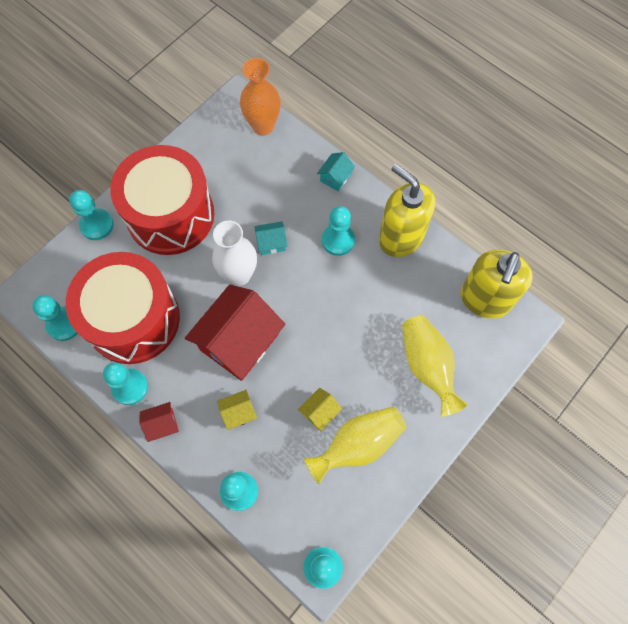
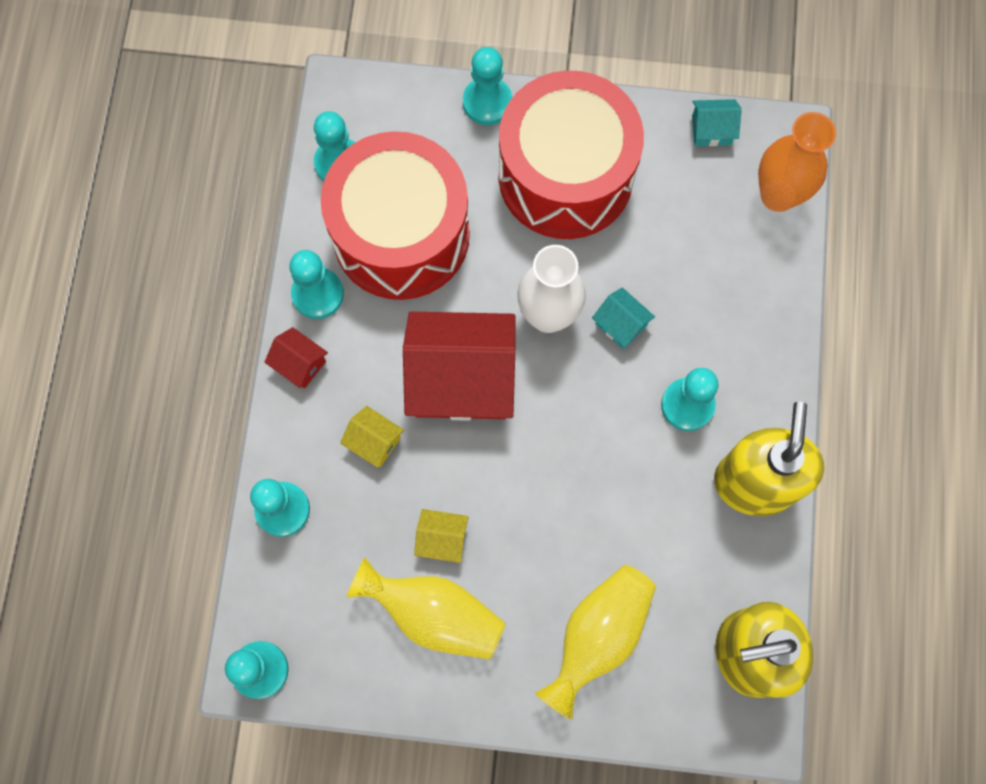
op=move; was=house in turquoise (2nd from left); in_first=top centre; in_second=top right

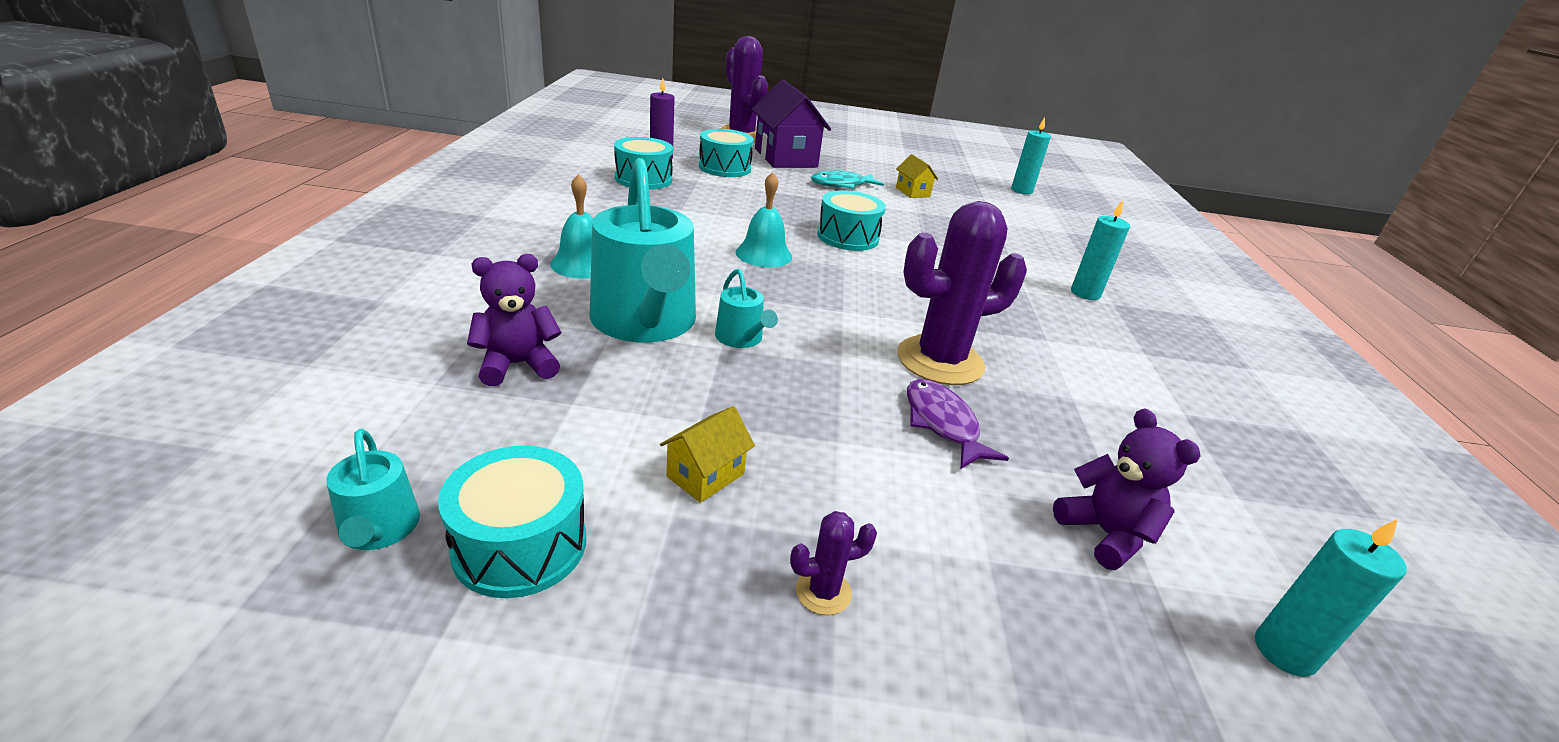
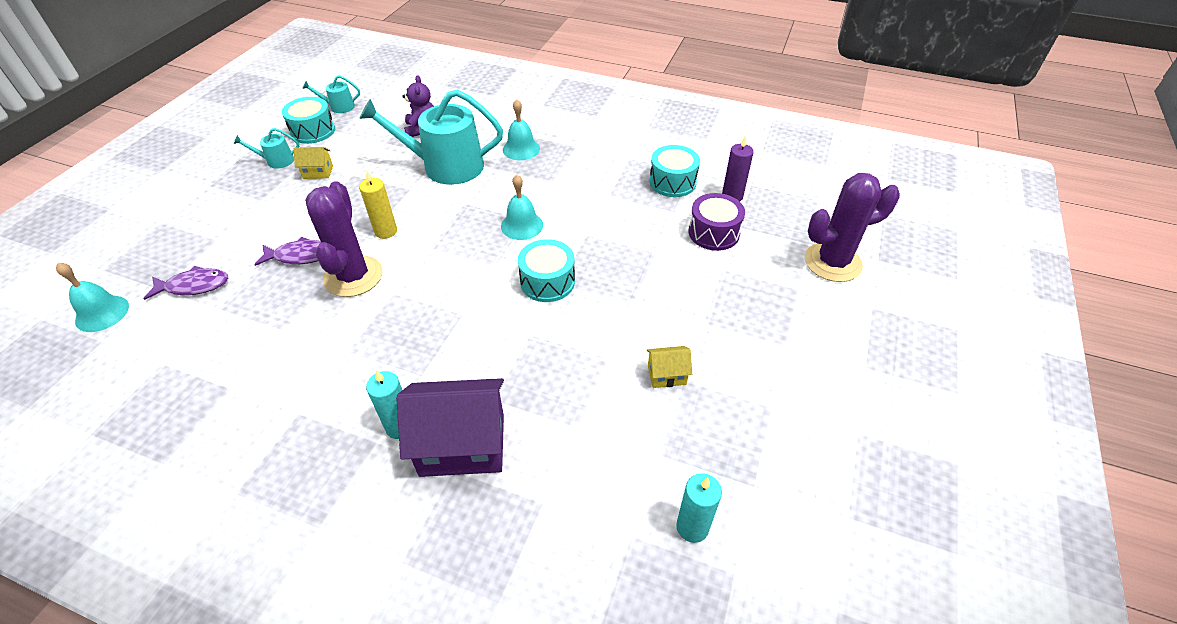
op=rotate; was=house in yellow (1st from left); in_first=centre; in_second=top left; clockwise=-60
op=recolor; was=drum in turquoise (3rd from left); now=drum in purple; in_first=top centre; in_second=centre
op=move; was=watering can in turquoise (3rd from left in the first image); now=watering can in turquoise (1st from left); in_first=centre; in_second=top left
op=move; was=house in purple; in_first=top centre; in_second=bottom centre
op=delete; was=cactus in purple (2nd from left); in_first=bottom centre
op=delete; was=fish in turquoise; in_first=top centre
op=replace; was=teddy bear in purple (2nd from left); now=fish in purple (1st from left); in_first=middle right; in_second=middle left
op=replace; was=candle in turquoise (3rd from left); now=bell in turquoise (1st from left); in_first=bottom right; in_second=middle left
op=insert; now=candle in yellow; in_second=top left

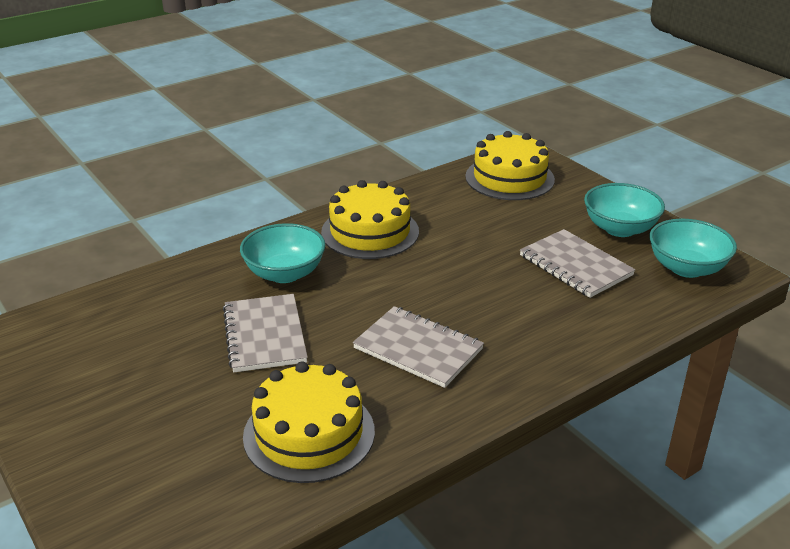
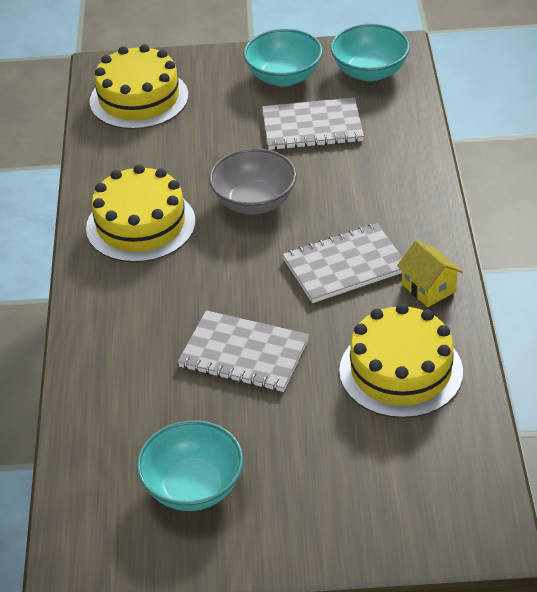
op=move; was=bowl in turquoise (1st from left); in_first=centre; in_second=bottom centre
op=insert; now=bowl in grey; in_second=top centre
op=insert; now=house in yellow; in_second=middle right

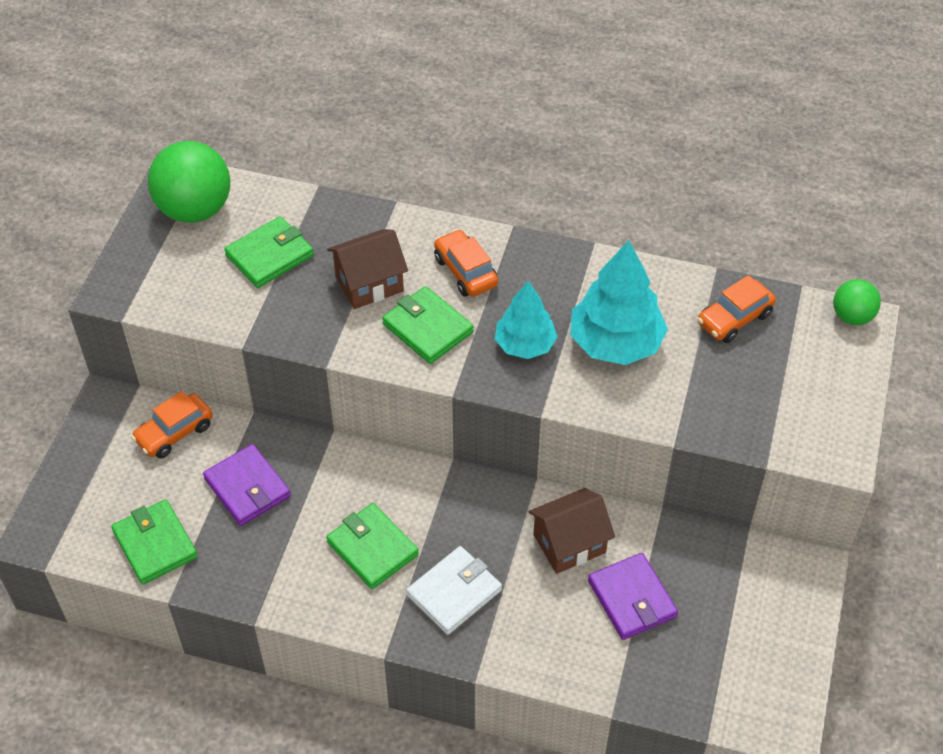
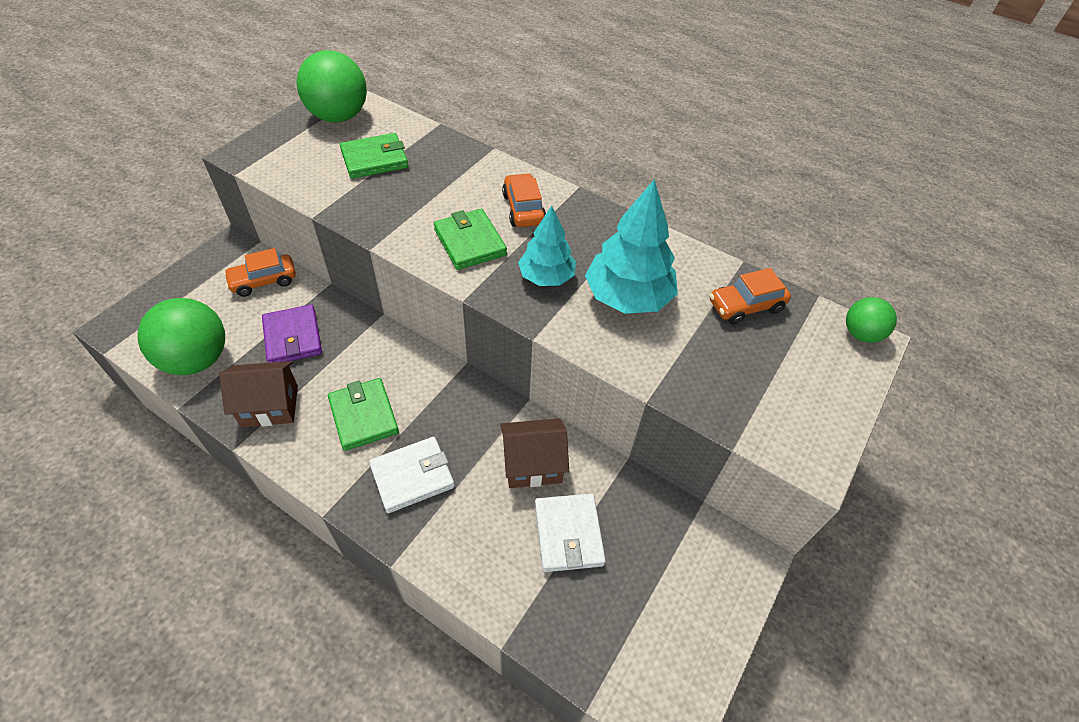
op=replace; was=wallet in green (1st from left); now=ball in green (1st from left); in_first=bottom left; in_second=middle left
op=move; was=house in brown (1st from left); in_first=centre; in_second=middle left
op=recolor; was=wallet in purple (2nd from left); now=wallet in white (2nd from left); in_first=bottom right; in_second=bottom centre

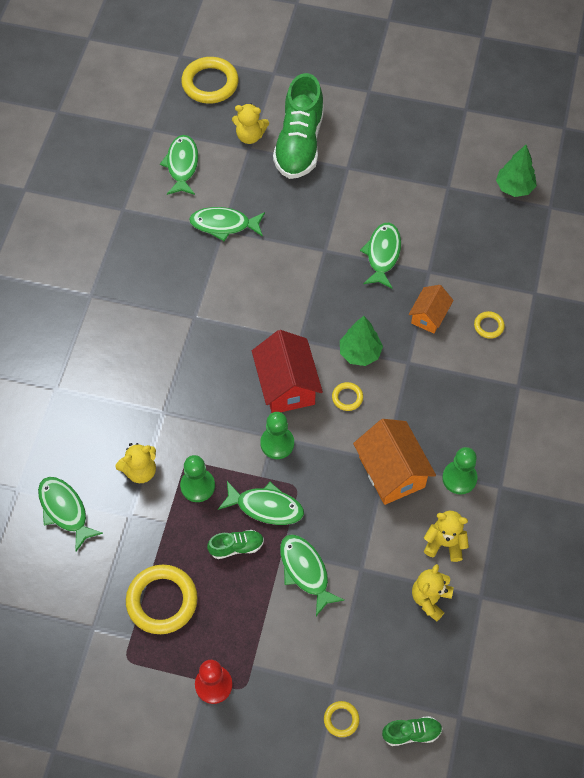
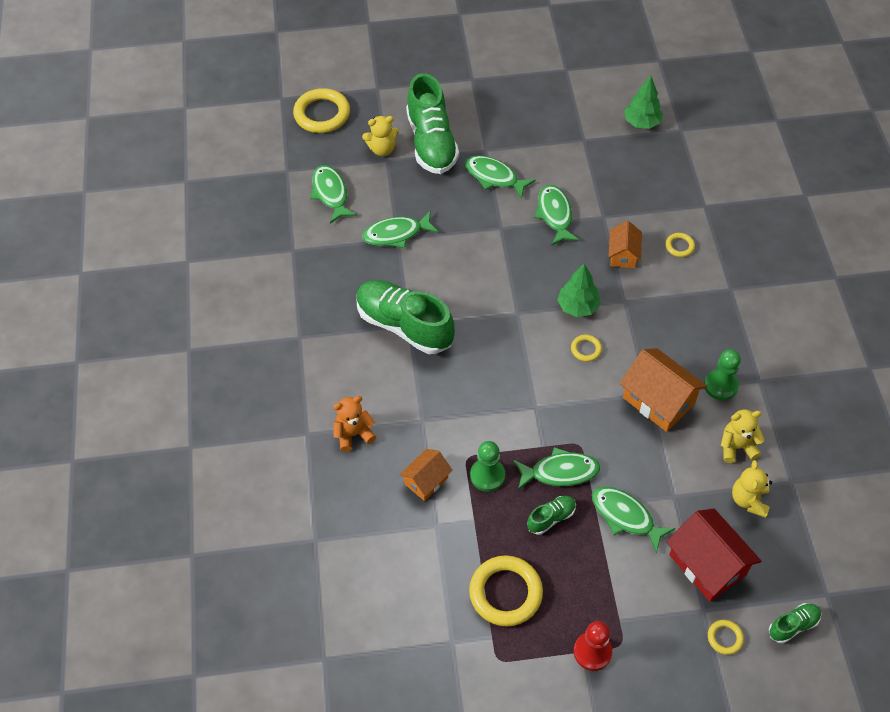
op=move; was=fish in green (1st from left in the first image); now=fish in green (3rd from left); in_first=middle left; in_second=top centre
op=replace; was=teddy bear in yellow (1st from left); now=house in orange (1st from left); in_first=middle left; in_second=bottom centre
op=move; was=house in red; in_first=centre; in_second=bottom right
op=delete; was=pawn in green (2nd from left); in_first=centre
op=insert; now=teddy bear in orange; in_second=centre
op=insert; now=shoe in green (1st from left); in_second=centre

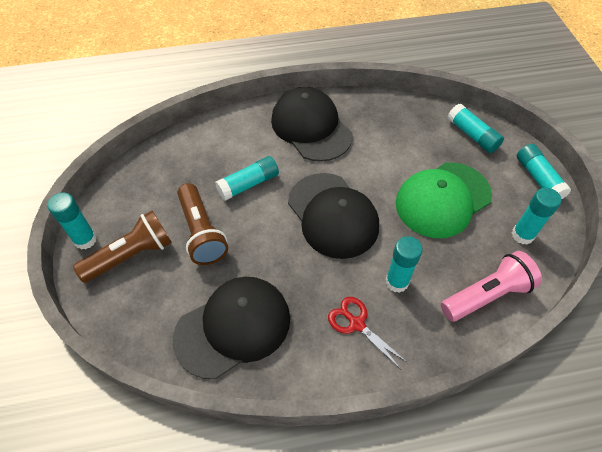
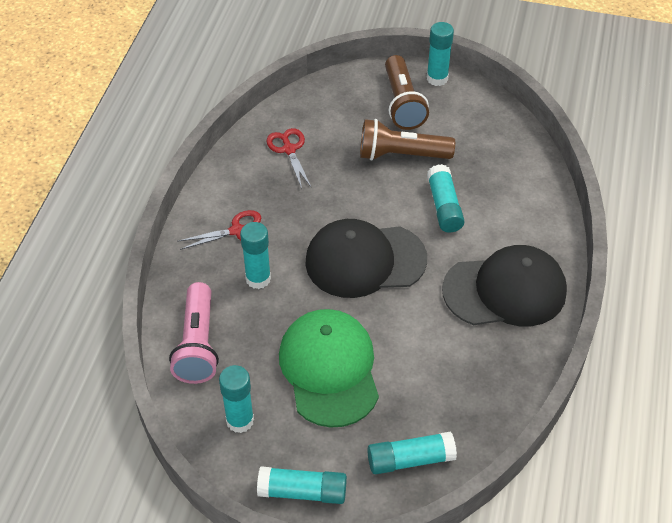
op=replace; was=cap in black (1st from left); now=scissors in red (2nd from left); in_first=bottom centre; in_second=top centre

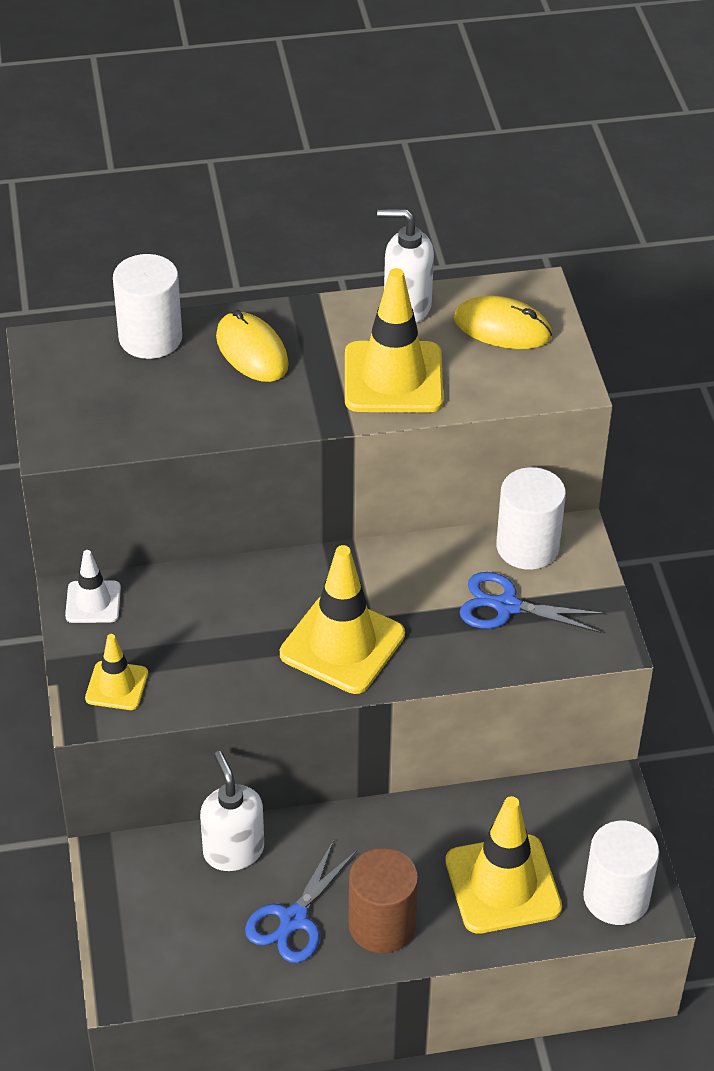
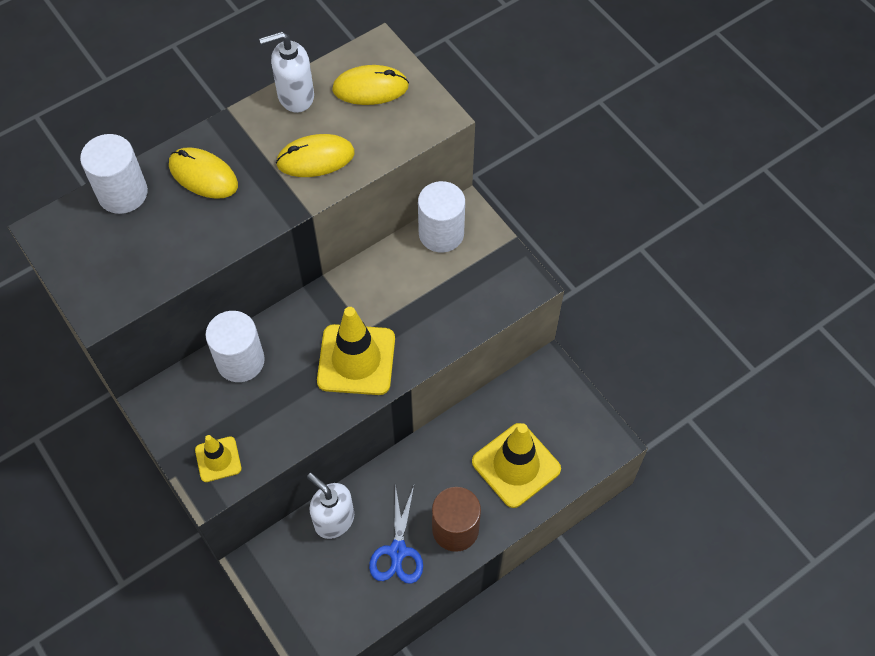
op=delete; was=traffic cone in white; in_first=middle left
op=replace; was=traffic cone in yellow (3rd from left); now=mouse in yellow (2nd from left); in_first=top centre; in_second=top centre
op=delete; was=scissors in blue (2nd from left); in_first=middle right
op=move; was=cylinder in white (3rd from left in the first image); now=cylinder in white (2nd from left); in_first=bottom right; in_second=middle left

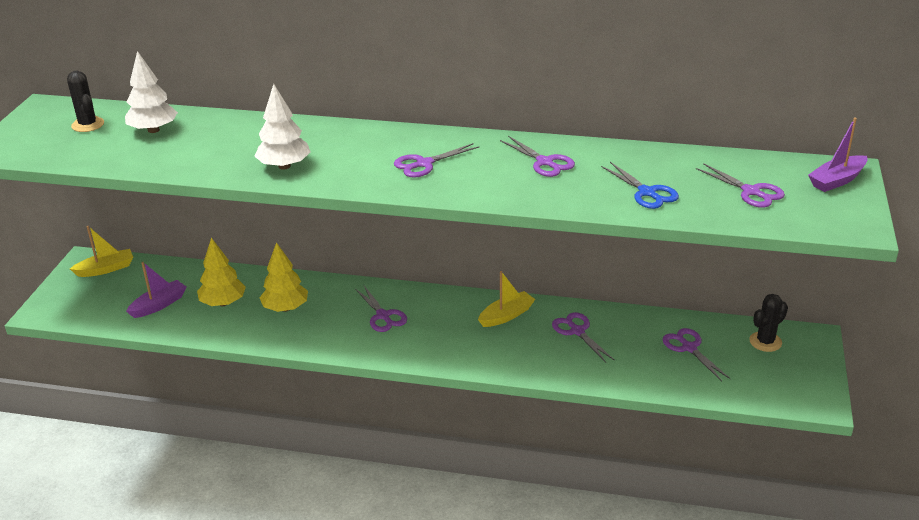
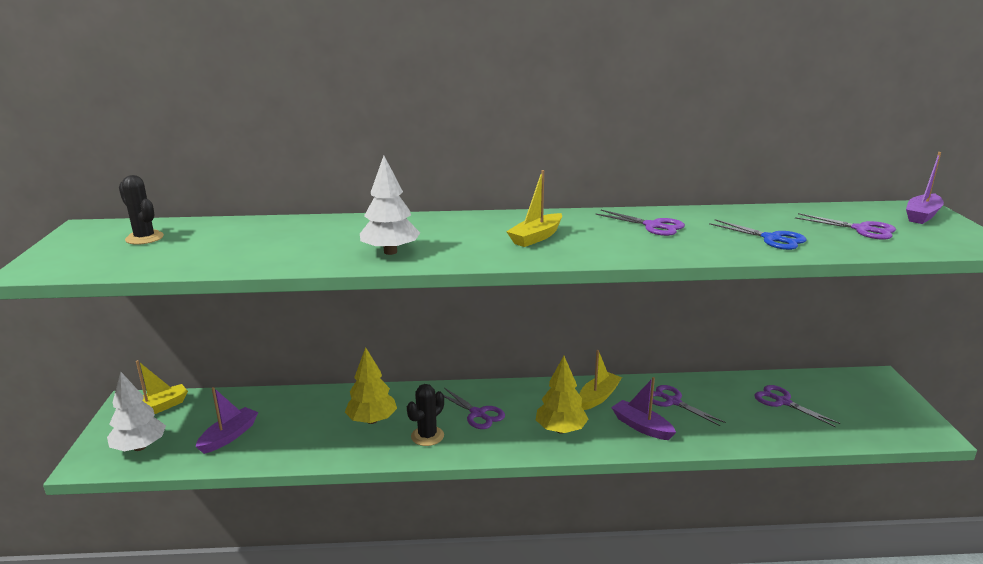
op=move; was=tree in white (1st from left); in_first=top left; in_second=bottom left
op=move; was=tree in yellow (1st from left in the first image); now=tree in yellow (2nd from left); in_first=middle left; in_second=bottom centre
op=replace; was=scissors in purple (2nd from left); now=boat in yellow (2nd from left); in_first=top centre; in_second=centre
op=move; was=cactus in black (2nd from left); in_first=middle right; in_second=bottom centre
op=insert; now=boat in purple (2nd from left); in_second=bottom centre

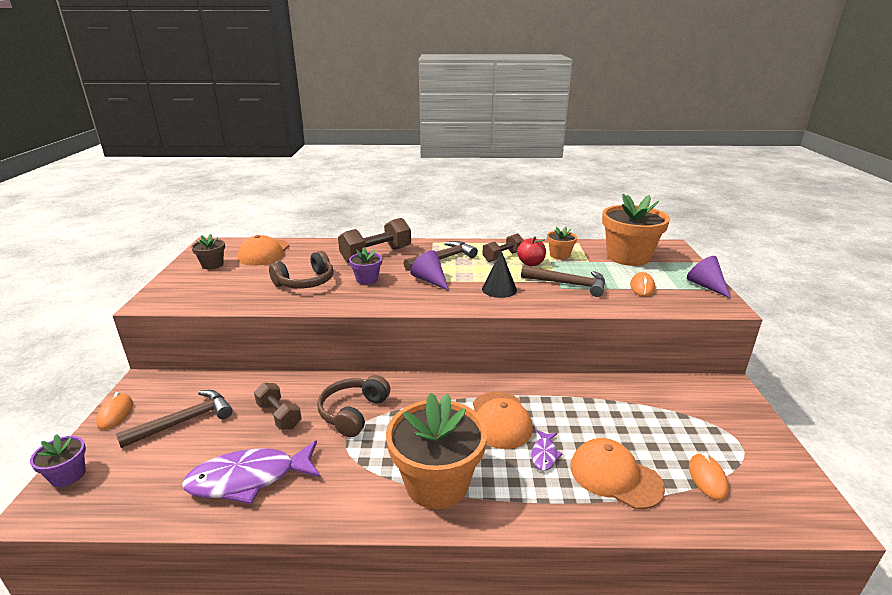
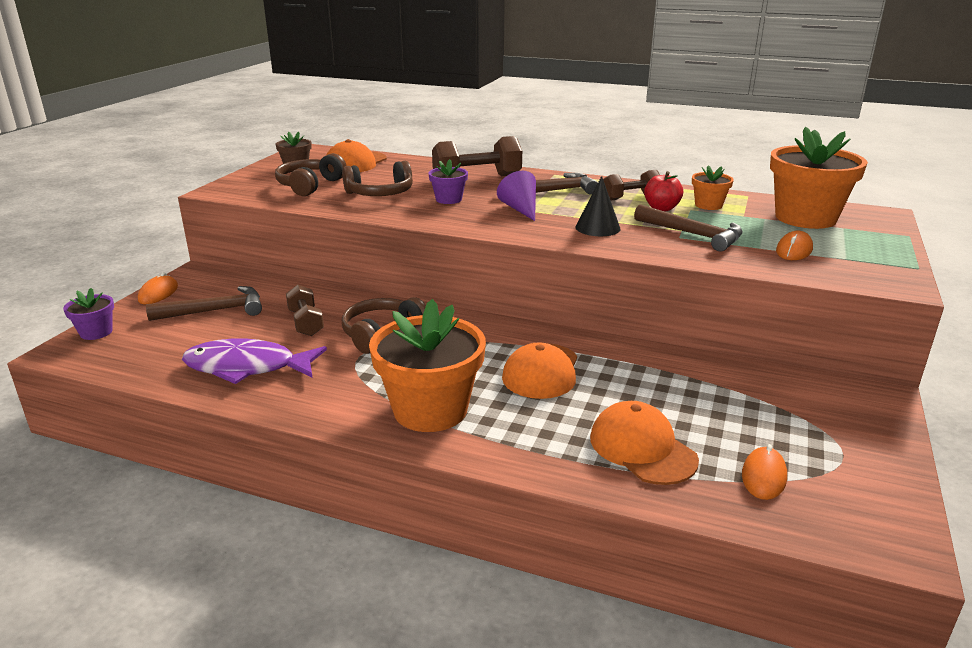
op=delete; was=fish in purple (2nd from left); in_first=bottom centre
op=delete; was=cone in purple (2nd from left); in_first=middle right
op=insert; now=headphones in brown (1st from left); in_second=top left

